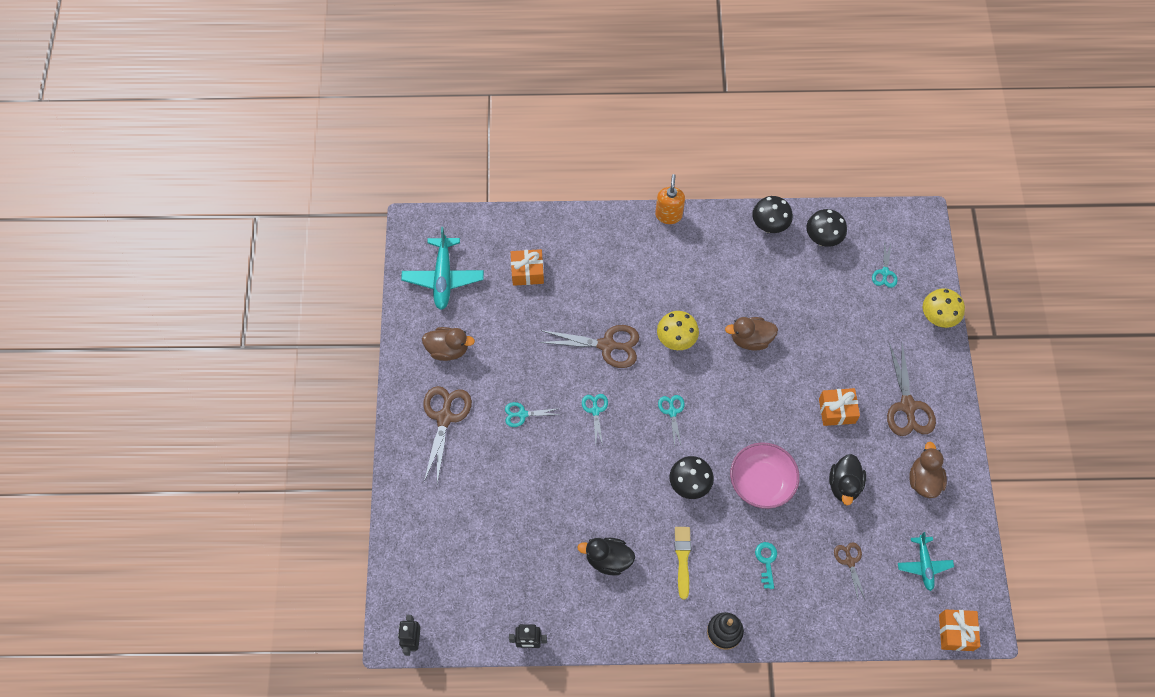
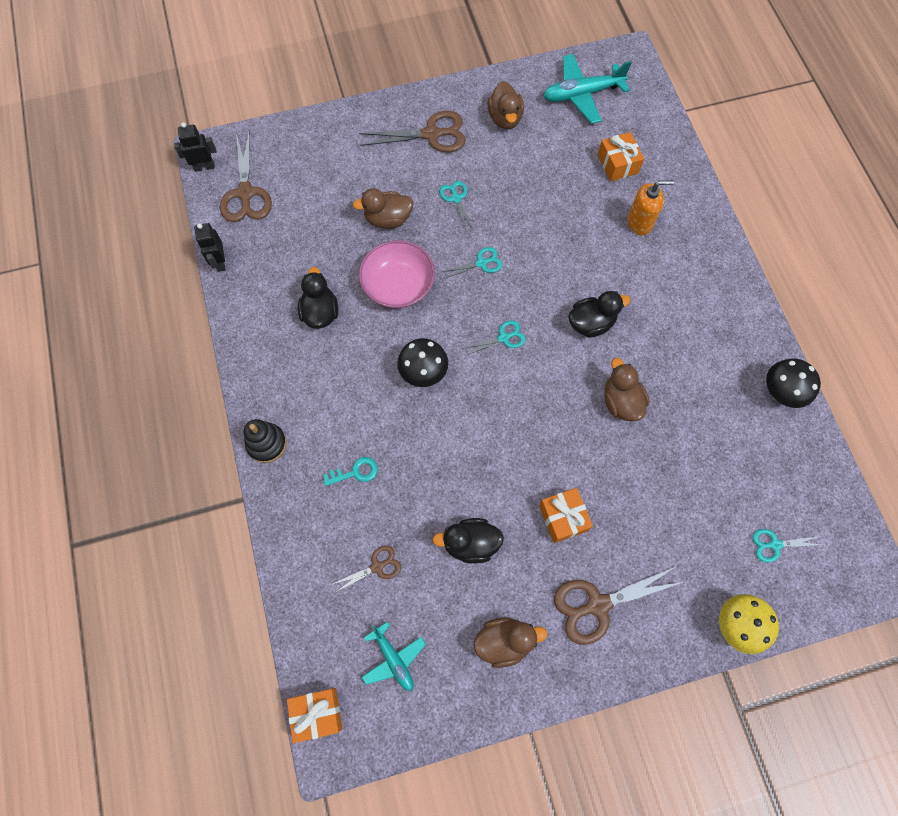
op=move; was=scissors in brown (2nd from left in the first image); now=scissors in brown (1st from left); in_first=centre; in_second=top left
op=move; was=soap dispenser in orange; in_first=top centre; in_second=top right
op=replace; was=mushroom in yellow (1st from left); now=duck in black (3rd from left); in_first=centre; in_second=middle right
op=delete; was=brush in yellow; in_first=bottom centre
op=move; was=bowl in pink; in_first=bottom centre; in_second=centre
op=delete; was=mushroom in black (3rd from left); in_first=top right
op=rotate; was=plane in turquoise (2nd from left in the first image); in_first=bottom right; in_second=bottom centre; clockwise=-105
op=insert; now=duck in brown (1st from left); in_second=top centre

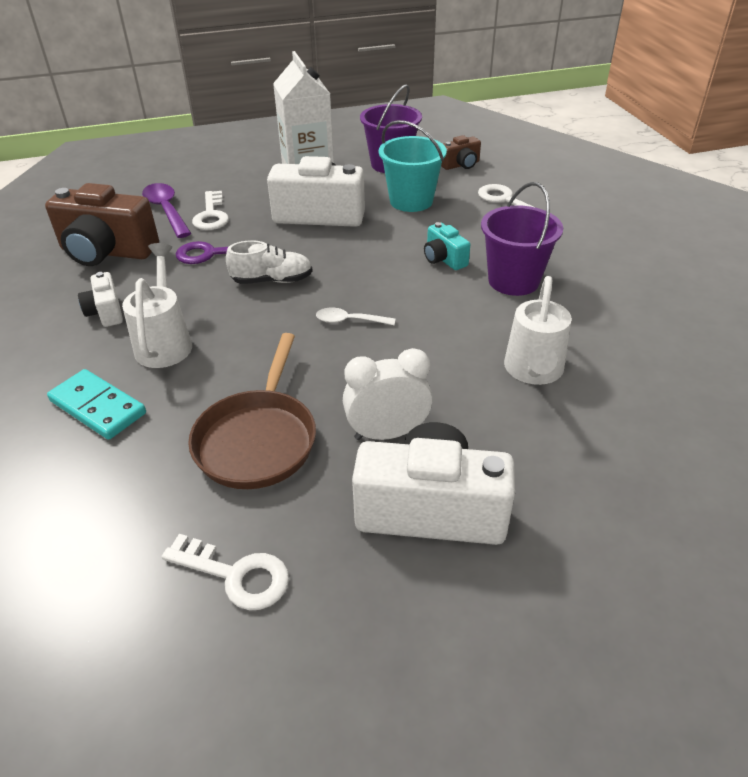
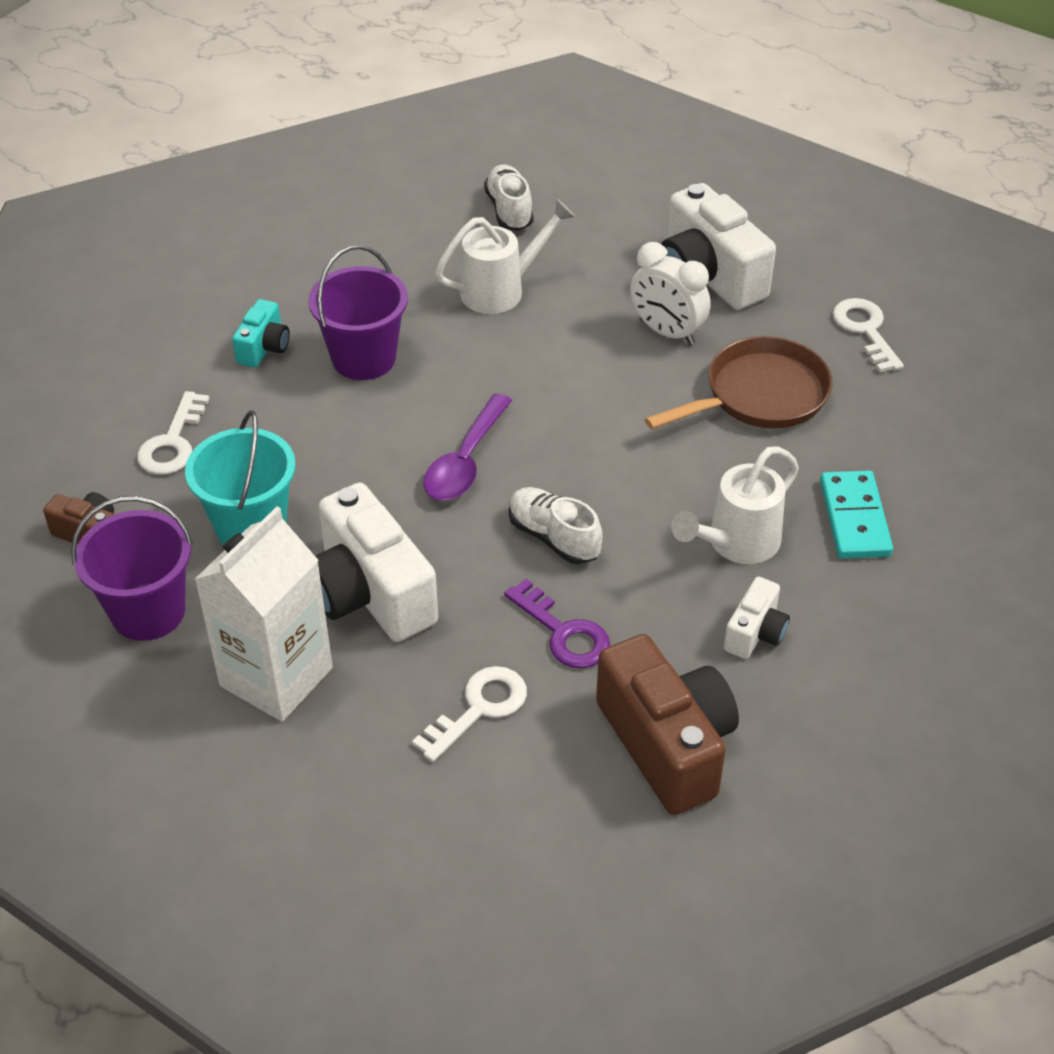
op=move; was=spoon in purple; in_first=top left; in_second=centre
op=delete; was=spoon in white; in_first=centre
op=move; was=camera in turquoise; in_first=top centre; in_second=top left
op=insert; now=shoe in white (1st from left); in_second=top centre

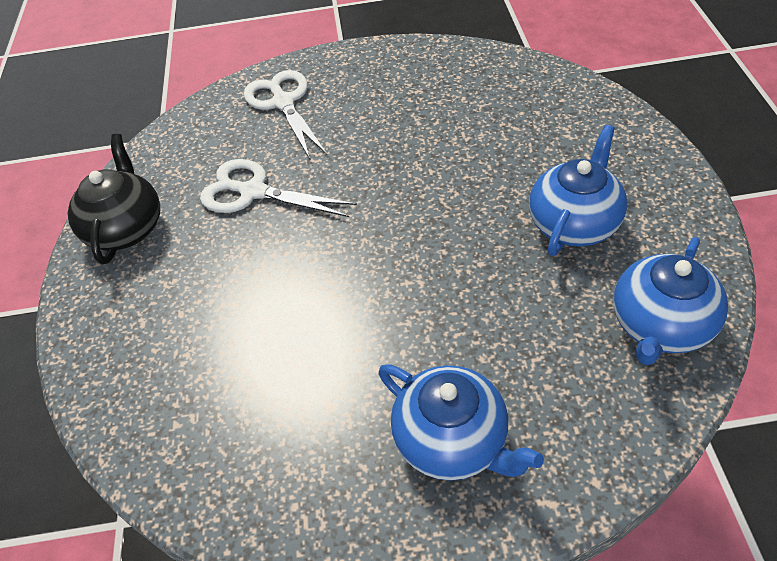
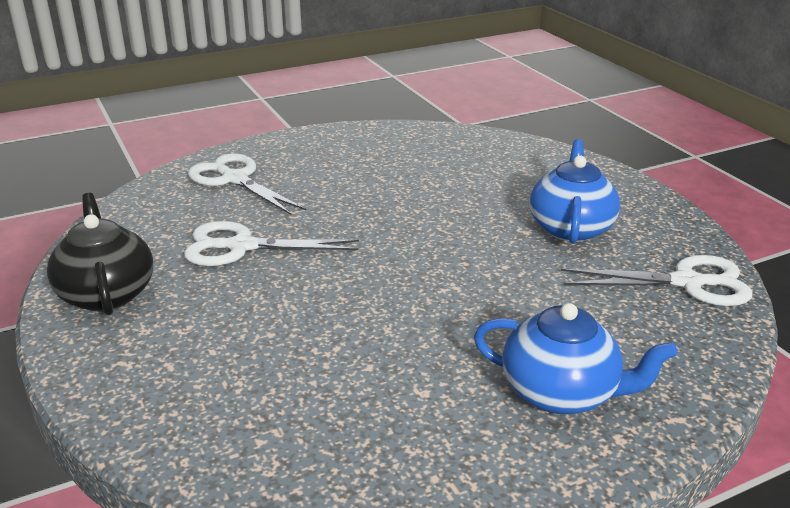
op=replace; was=teapot in blue (3rd from left); now=scissors in white (3rd from left); in_first=middle right; in_second=middle right

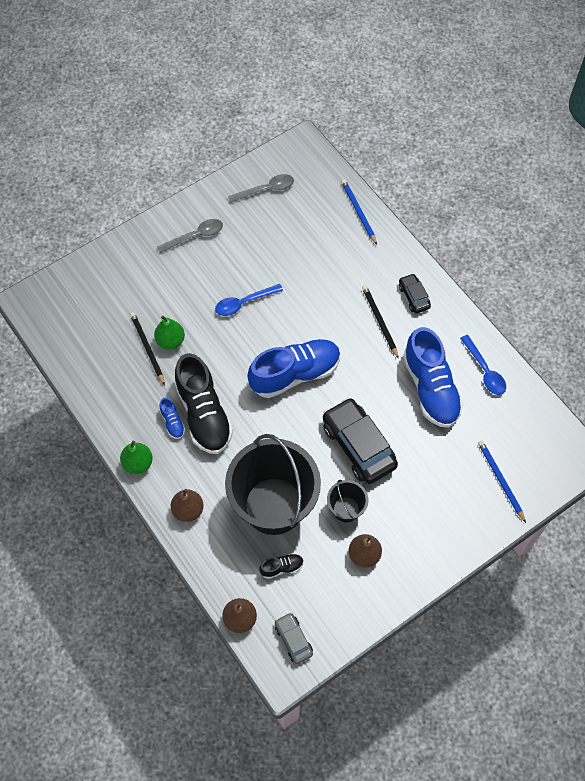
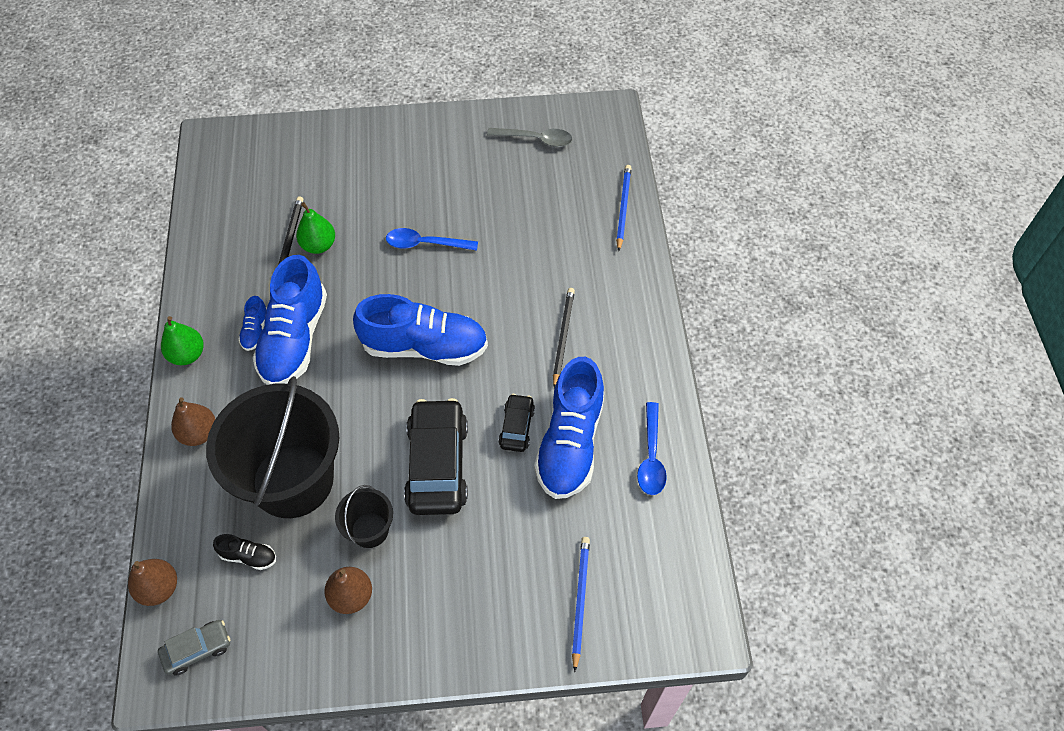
op=delete; was=spoon in grey (1st from left); in_first=top left
op=recolor; was=shoe in black (1st from left); now=shoe in blue (2nd from left); in_first=centre; in_second=middle left
op=rotate; was=car in grey; in_first=bottom centre; in_second=bottom left; clockwise=60
op=move; was=car in black (2nd from left); in_first=middle right; in_second=centre

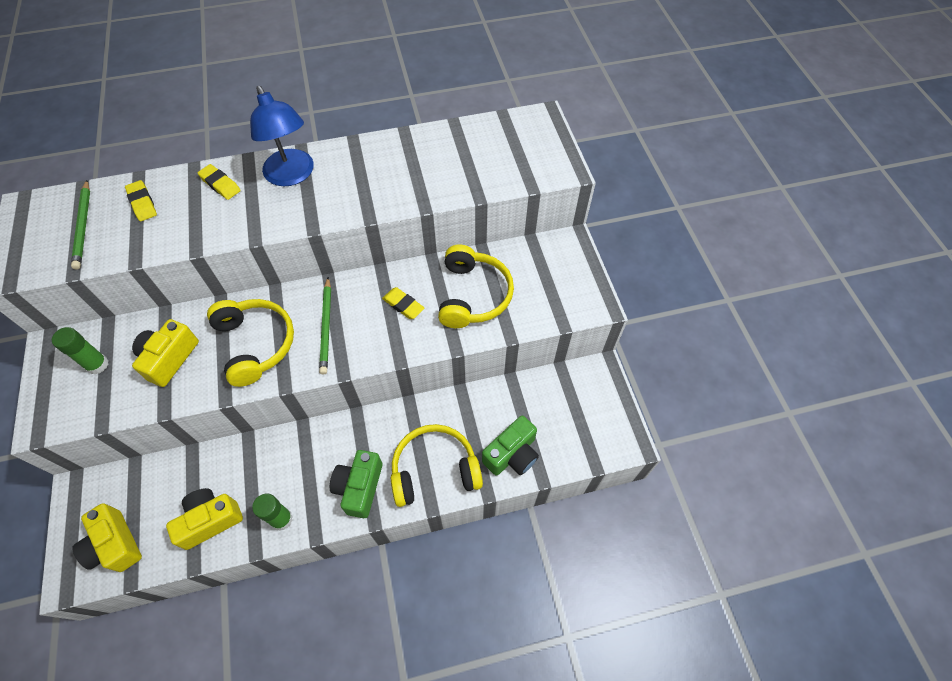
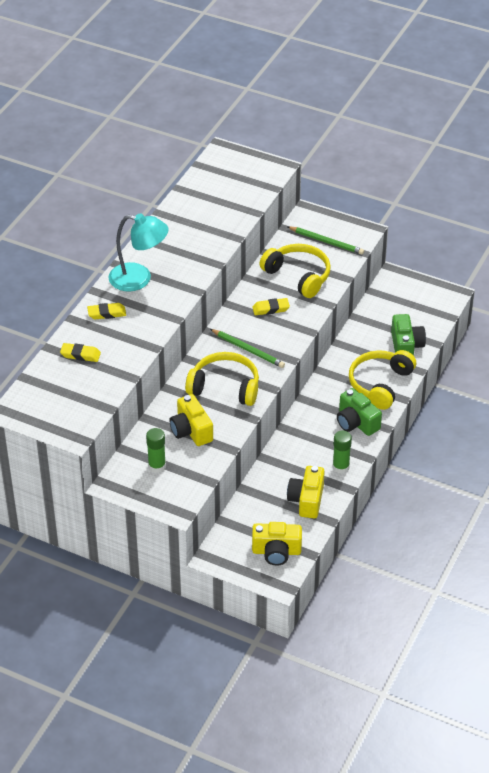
op=move; was=pencil in green (1st from left in the first image); now=pencil in green (2nd from left); in_first=top left; in_second=top centre
op=recolor; was=lamp in blue; now=lamp in turquoise; in_first=top left; in_second=top left

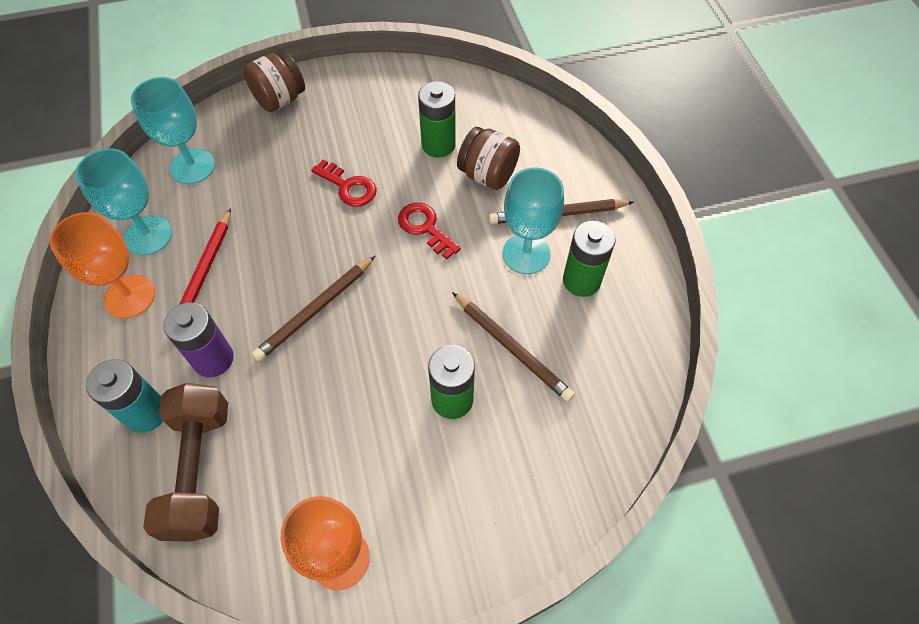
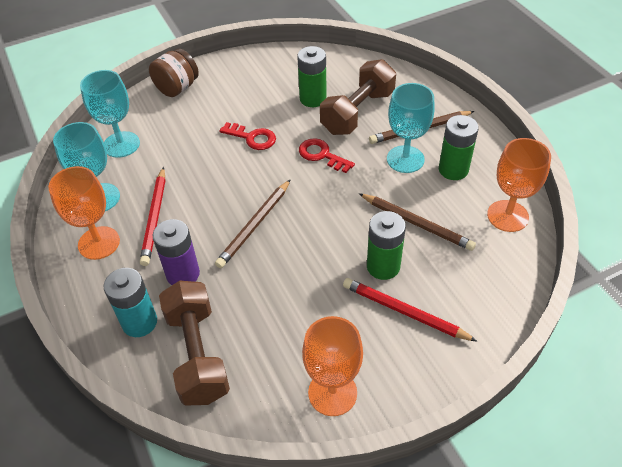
op=replace; was=jar in brown (2nd from left); now=dumbbell in brown (2nd from left); in_first=top centre; in_second=top centre
op=insert; now=pencil in red (2nd from left); in_second=centre
op=insert; now=goblet in orange (3rd from left); in_second=middle right

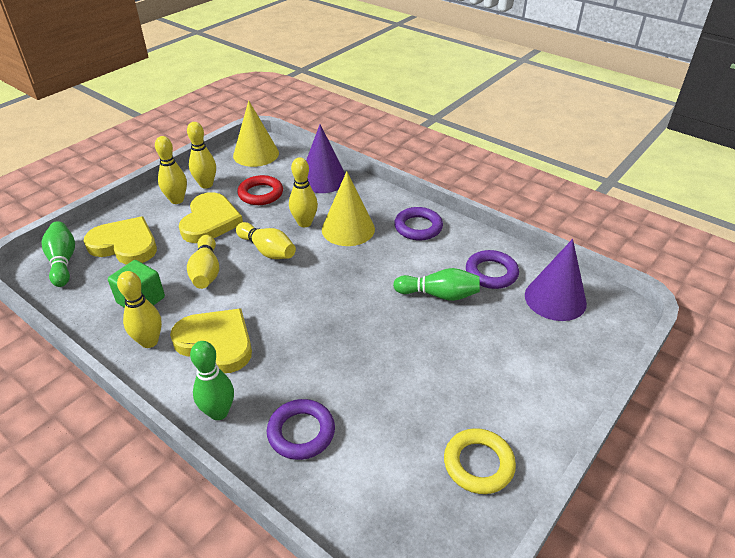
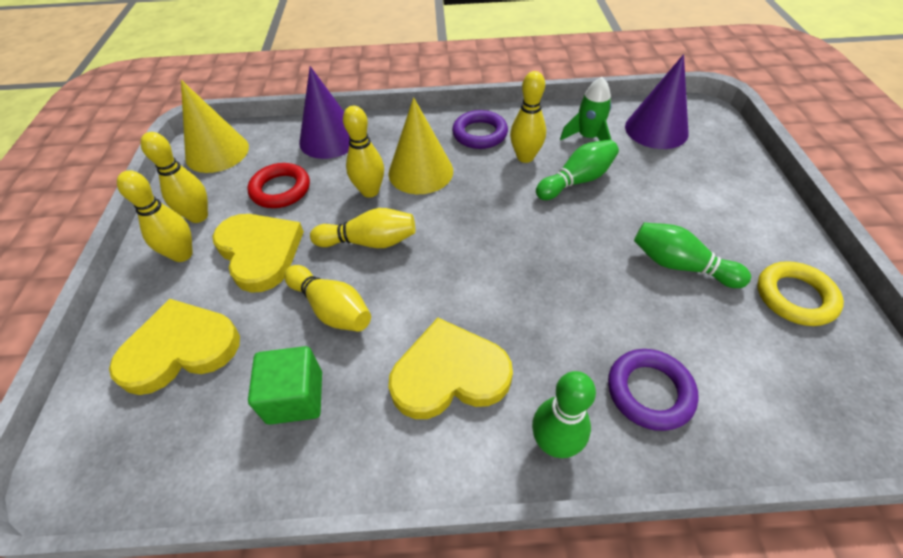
op=move; was=bowling pin in green (1st from left in the first image); now=bowling pin in green (3rd from left); in_first=middle left; in_second=middle right
op=move; was=bowling pin in yellow (1st from left in the first image); now=bowling pin in yellow (6th from left); in_first=middle left; in_second=top centre
op=replace; was=ring in purple (3rd from left); now=rocket in green; in_first=middle right; in_second=top centre

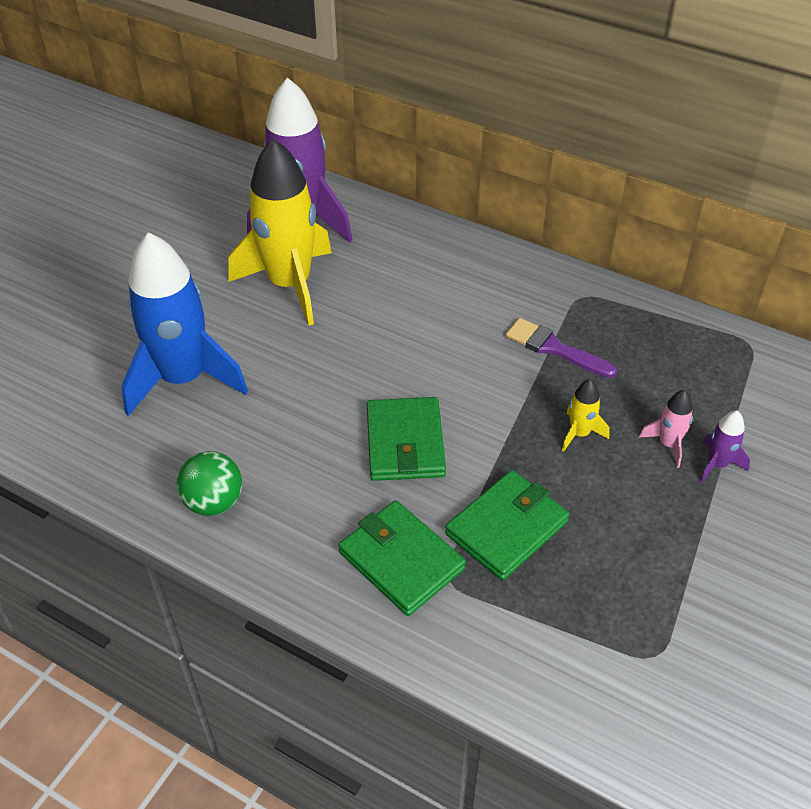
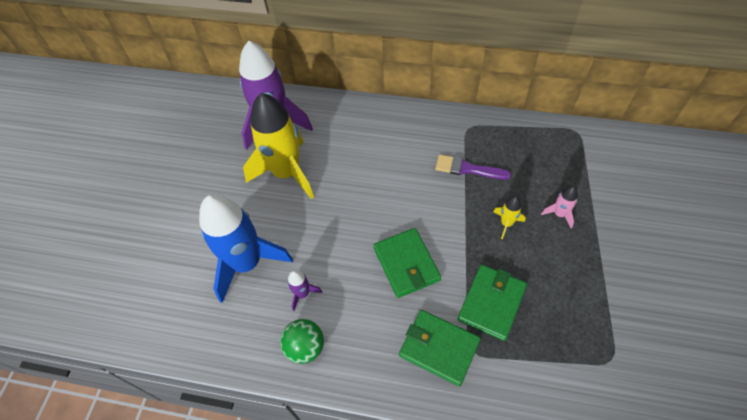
op=move; was=rocket in purple (2nd from left); in_first=middle right; in_second=bottom centre

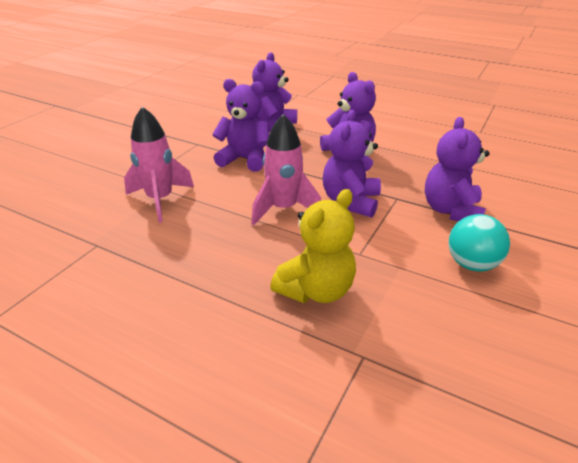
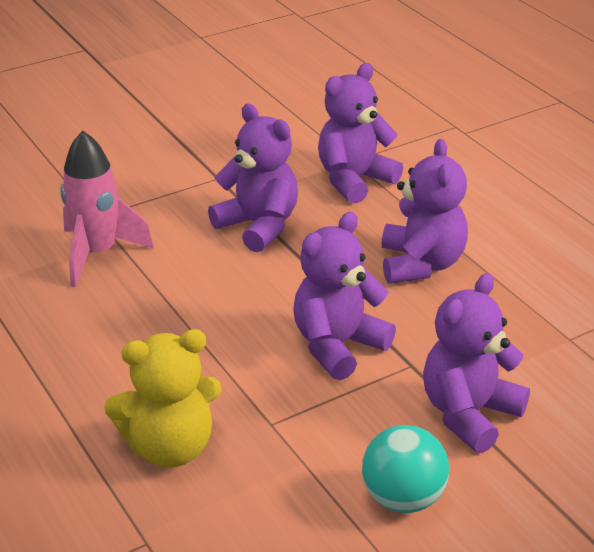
op=delete; was=rocket in pink (2nd from left); in_first=centre

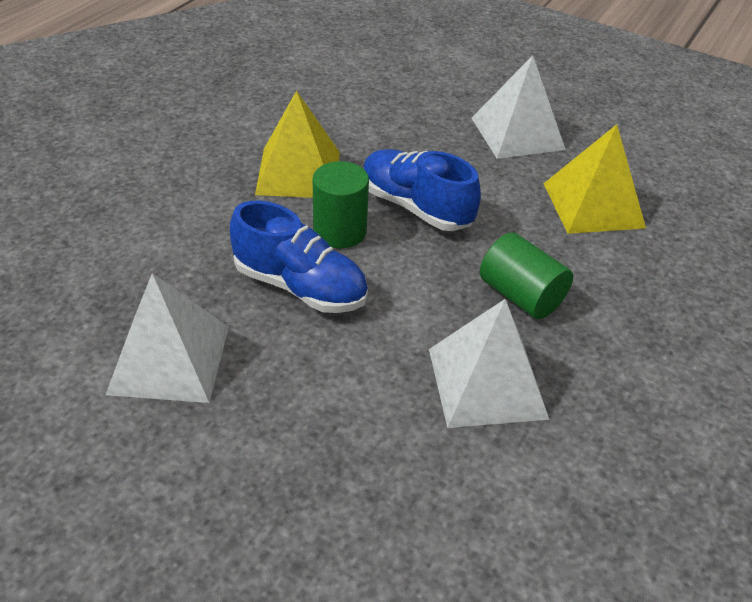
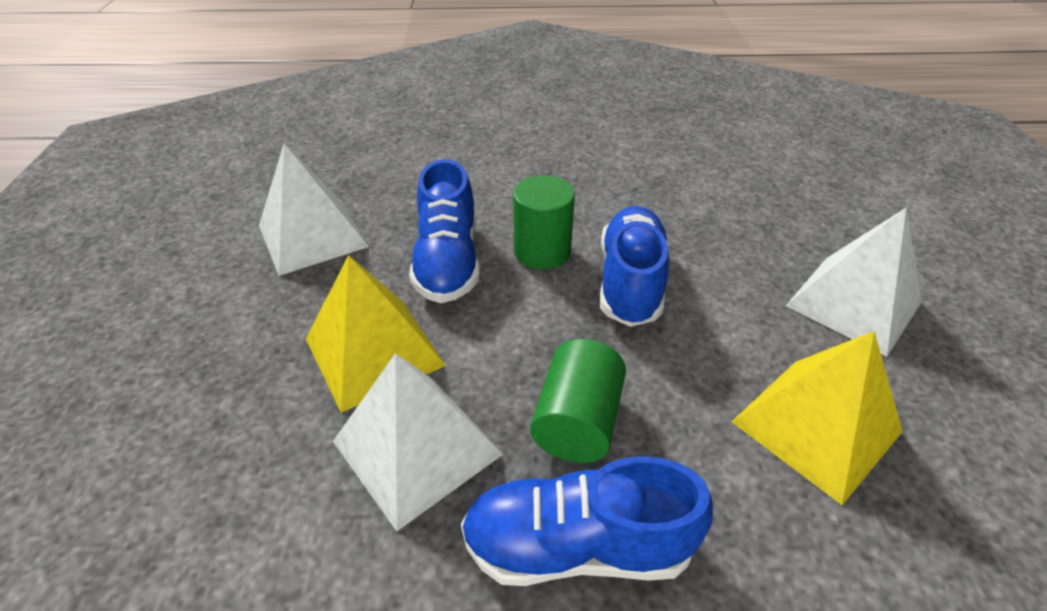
op=move; was=pyramid in yellow (1st from left); in_first=top centre; in_second=centre
op=insert; now=shoe in blue (2nd from left); in_second=bottom centre

